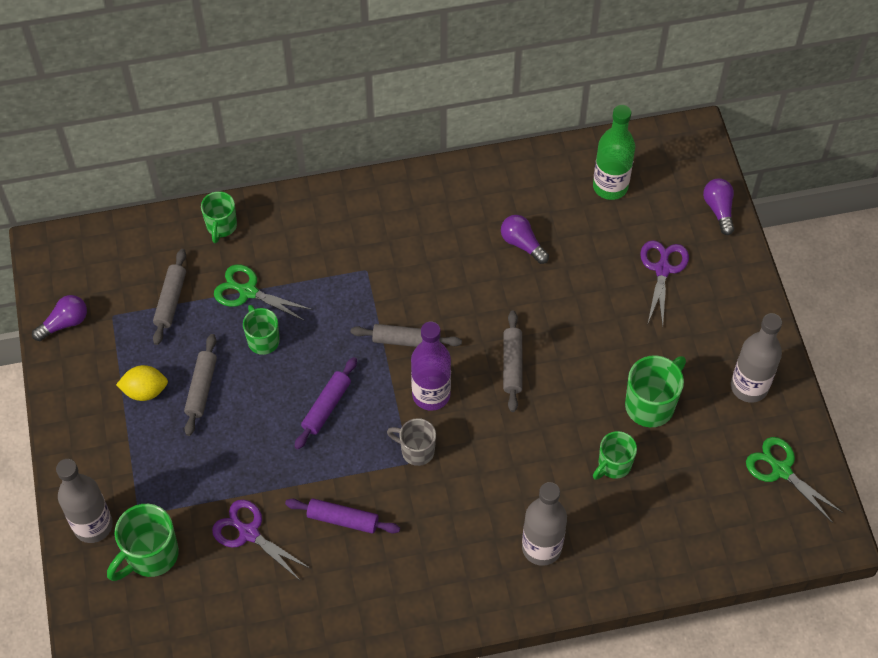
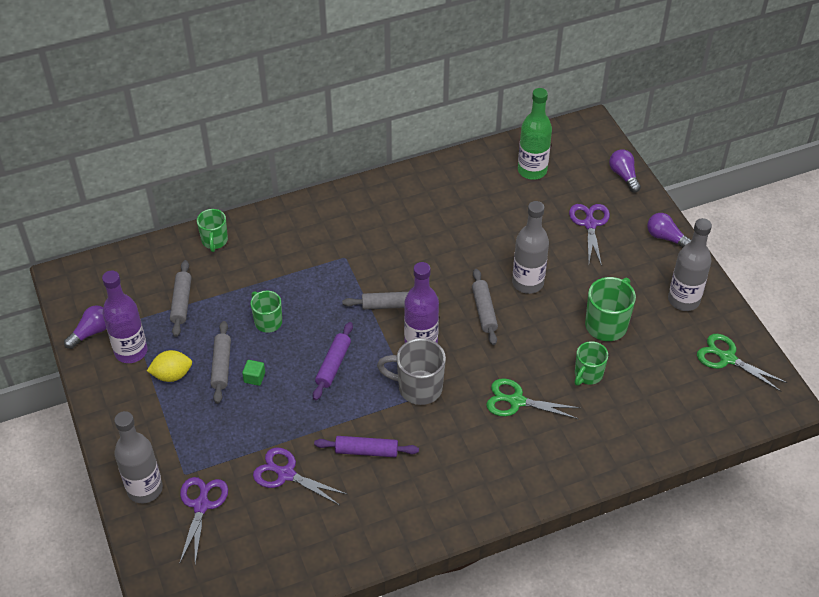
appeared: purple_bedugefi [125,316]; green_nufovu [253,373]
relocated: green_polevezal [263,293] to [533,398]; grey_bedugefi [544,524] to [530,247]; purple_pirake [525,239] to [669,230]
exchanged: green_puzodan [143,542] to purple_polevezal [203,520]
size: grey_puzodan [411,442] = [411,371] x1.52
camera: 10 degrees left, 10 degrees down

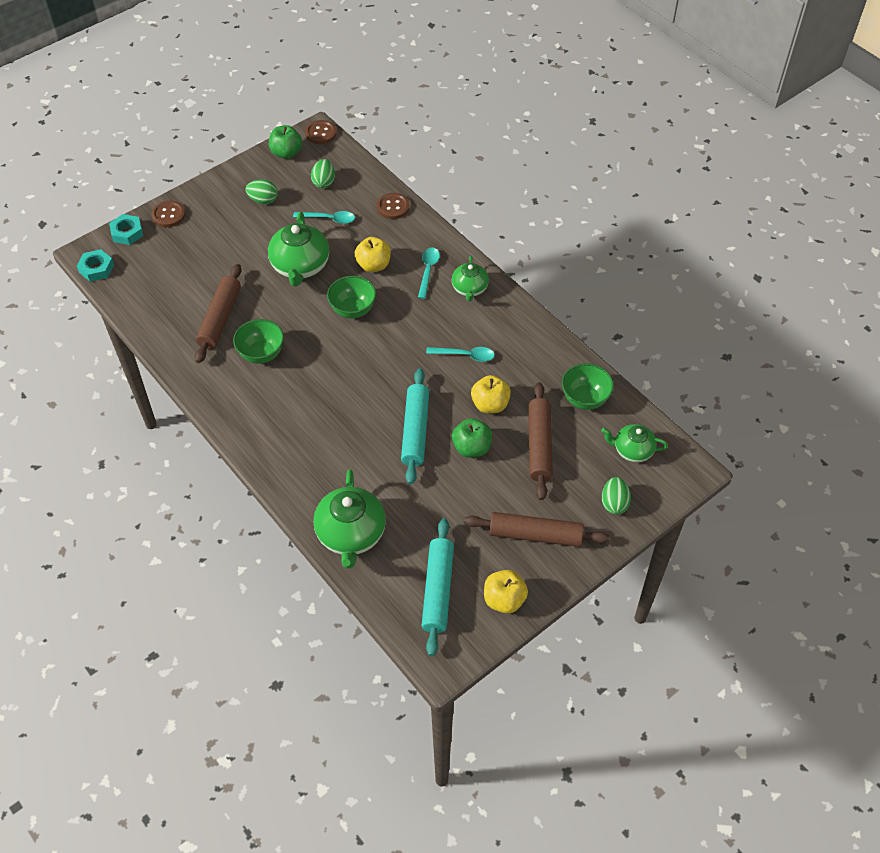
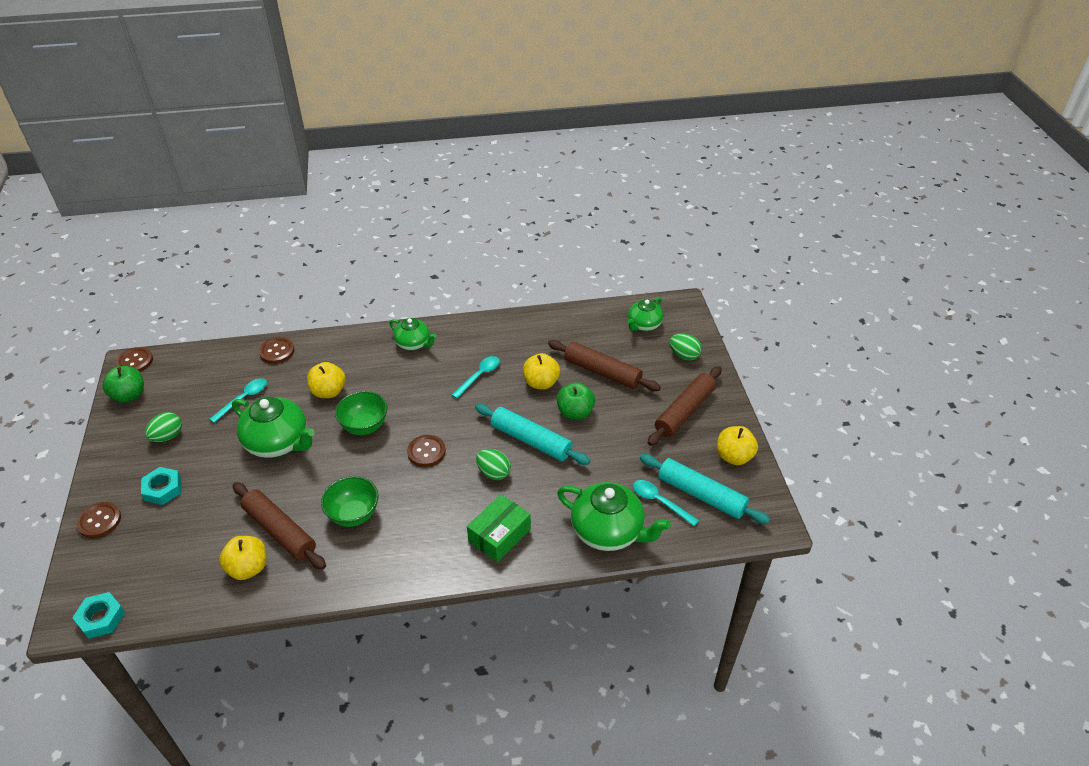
missing: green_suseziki [588,386]
appeared: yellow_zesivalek [242,558]; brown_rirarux [426,451]; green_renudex [499,528]
relocated: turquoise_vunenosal [126,229] to [161,486]; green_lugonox [323,173] to [493,464]; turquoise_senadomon [429,273] to [666,503]
camera: 60 degrees left, 10 degrees down

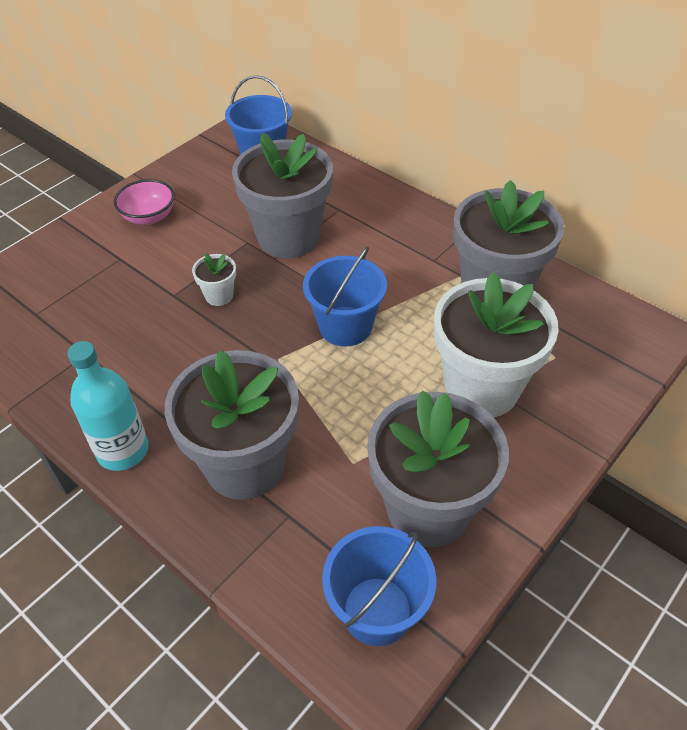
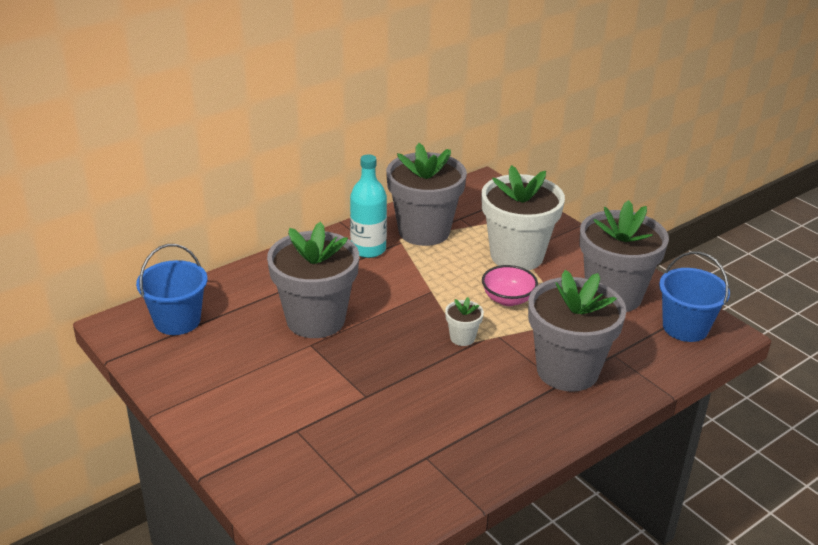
missing: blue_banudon [345,296]
relocated: turquoise_bedugefi [108,406] to [368,206]; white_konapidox [214,279] to [464,321]; pink_suseziki [144,202] to [510,285]
camera: 80 degrees left, 15 degrees down

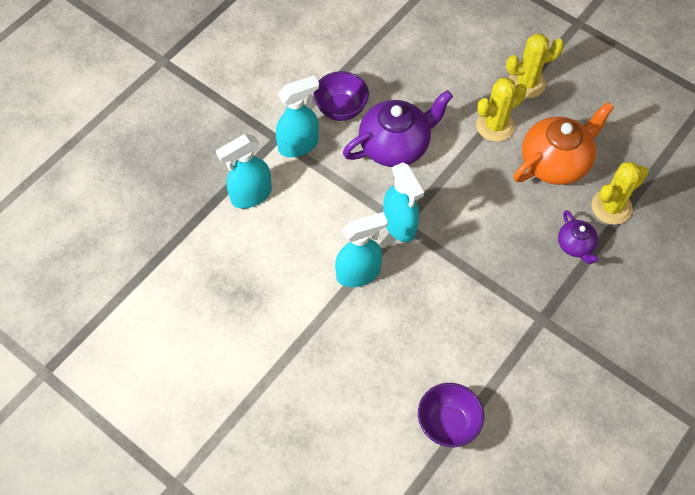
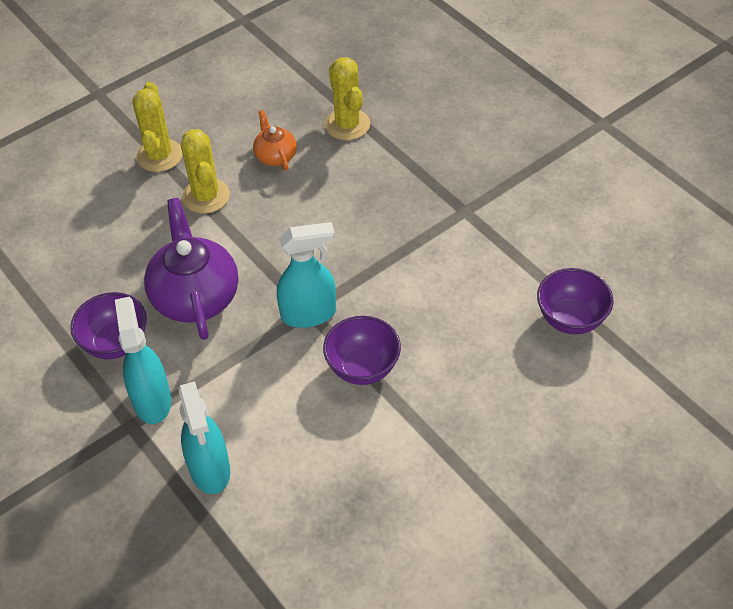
missing: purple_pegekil [578,237]
exchanged: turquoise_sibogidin [361,249] to purple_suseziki [362,350]
size: orange_pegekil [563,143] = [275,140] x0.52
camera: 75 degrees left, 10 degrees down

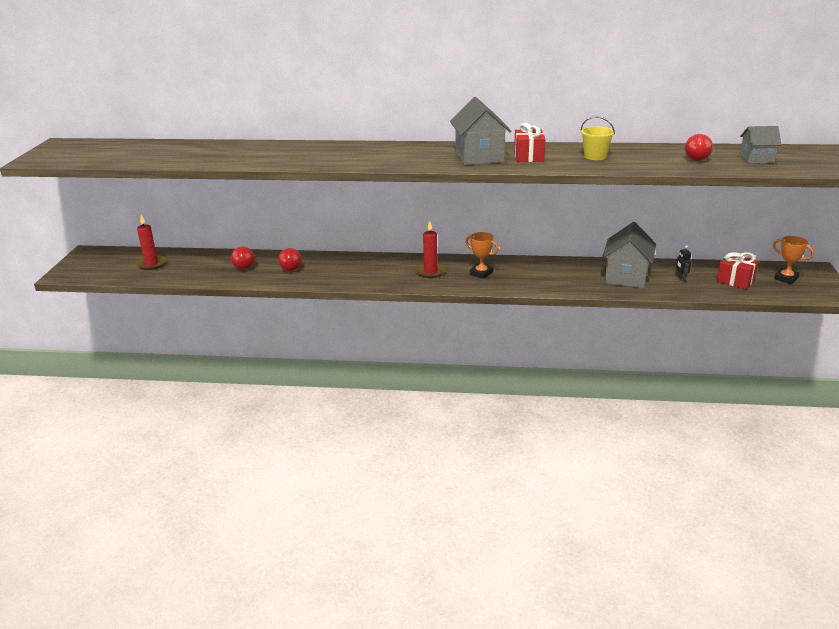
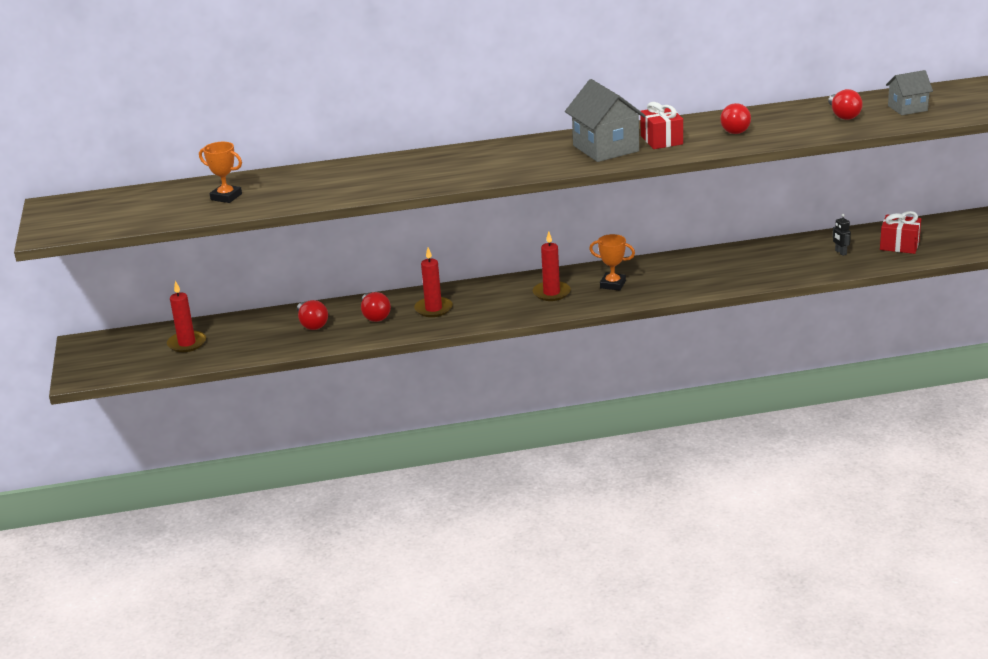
missing: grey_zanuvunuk [629,255]
appeared: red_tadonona [433,282]
relocated: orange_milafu [793,260] to [220,172]
exchanged: yellow_banudon [598,138] to red_pirake [735,118]
camera: 15 degrees left, 0 degrees up

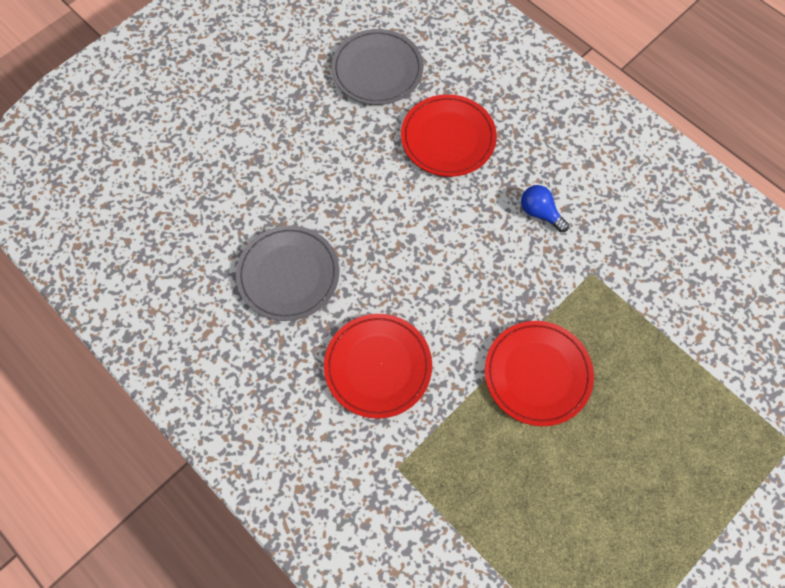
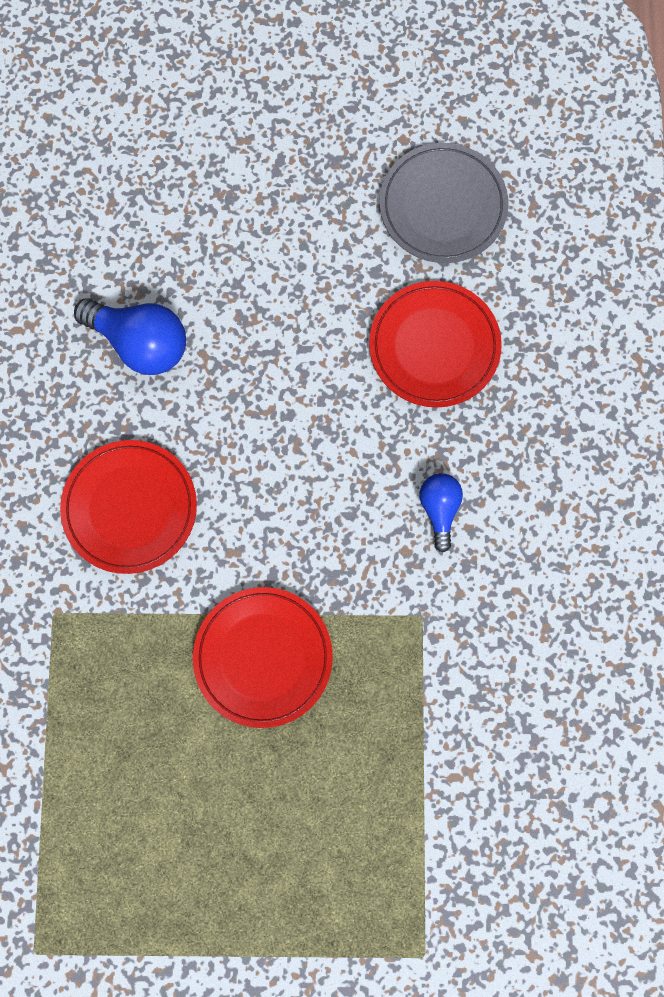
exchanged: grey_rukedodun [287,273] to blue_pirake [130,336]
camera: 45 degrees right, 10 degrees up

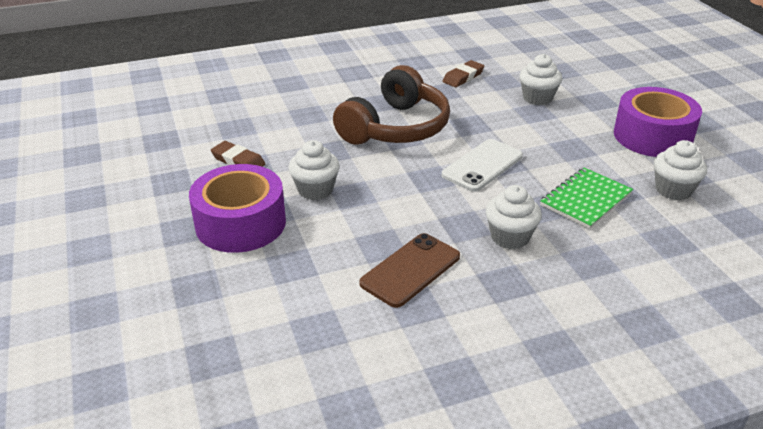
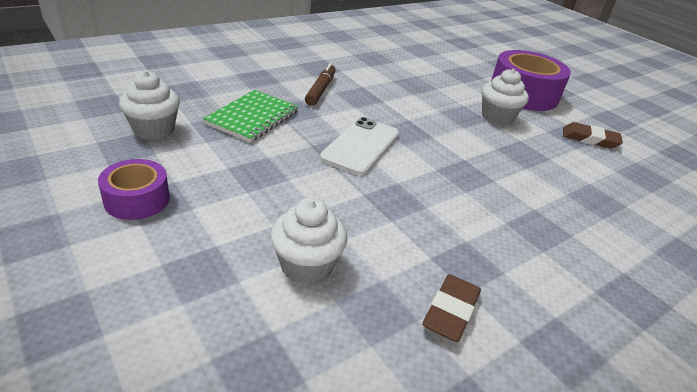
missing: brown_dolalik [391,105]; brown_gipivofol [409,270]
exchanged: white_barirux [514,217] to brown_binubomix [320,84]
size: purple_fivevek [658,122] = [134,189] x0.55
camera: 160 degrees right, 0 degrees up

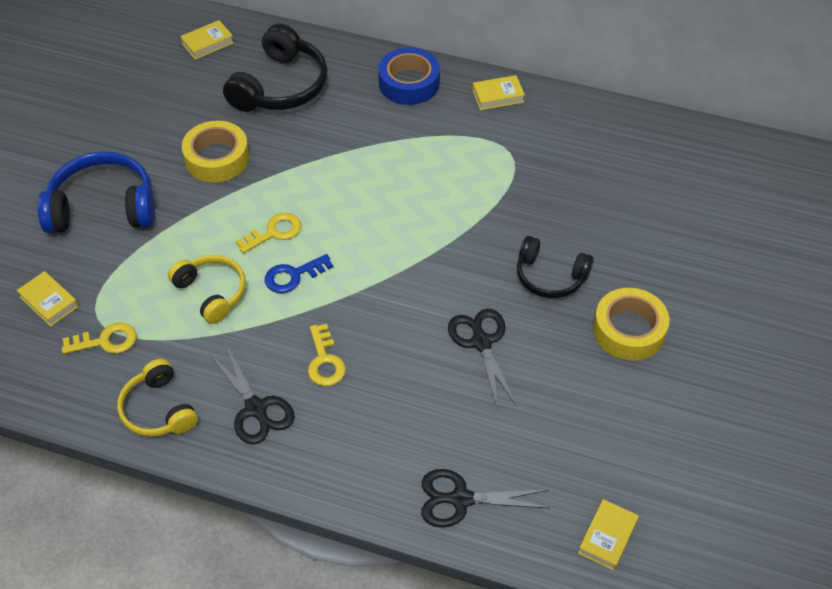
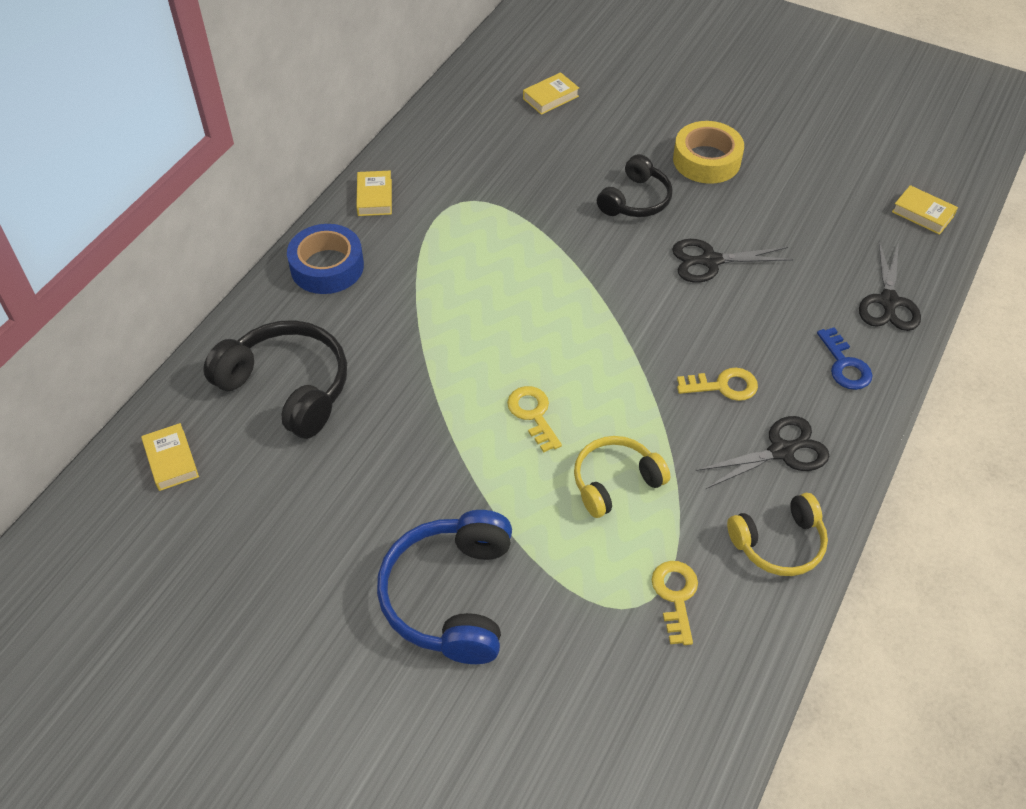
missing: yellow_fivevek [215,152]
relocated: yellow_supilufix [47,299] to [551,93]; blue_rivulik [299,273] to [845,358]
camera: 80 degrees left, 0 degrees up

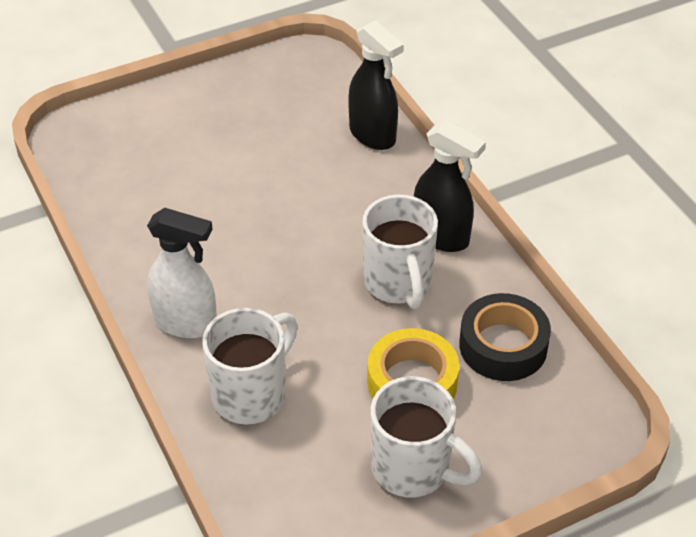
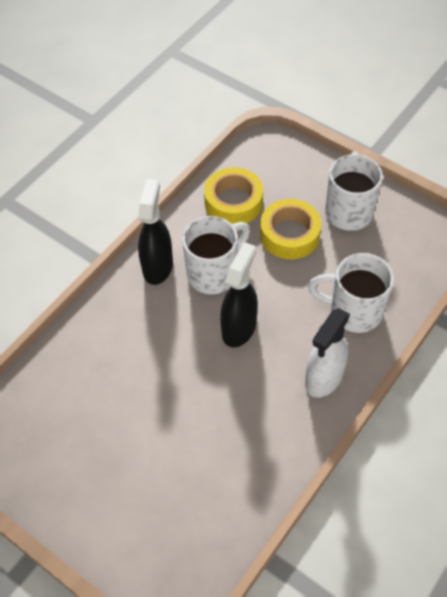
relocated: black_sibogidin [376,85] to [239,294]
colour: black_fivevek [505,337] to yellow_fivevek [233,195]
spun: white_sibogidin [182,273] = [327,353] 135 degrees counterclockwise
camera: 115 degrees left, 10 degrees up

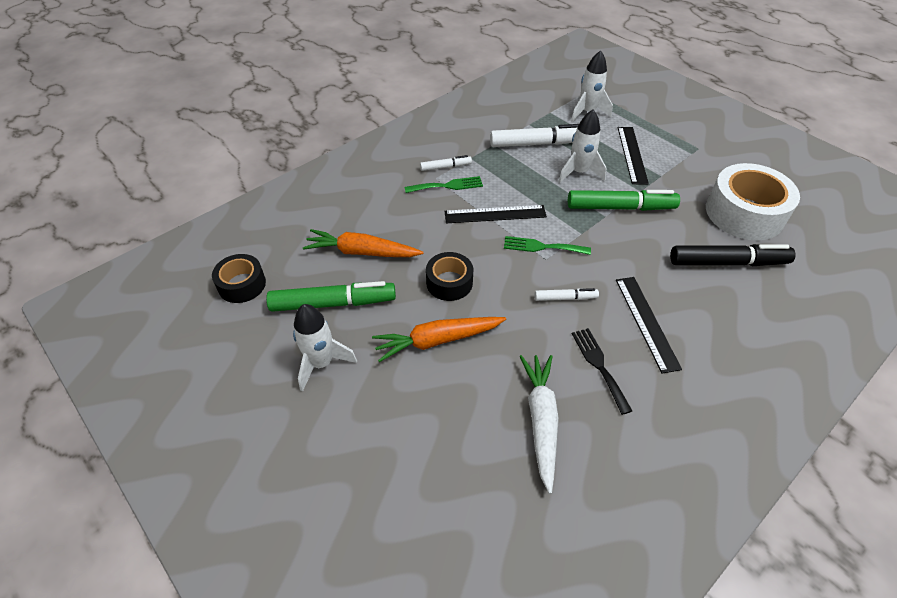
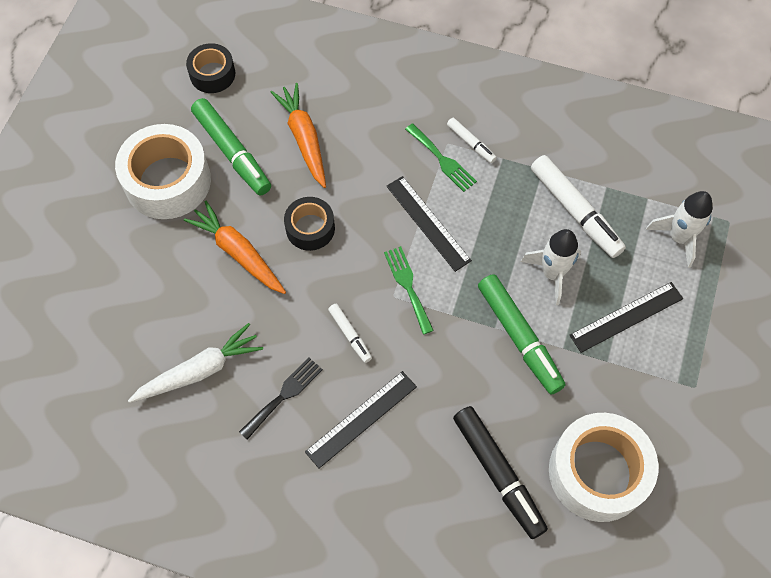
exchanged: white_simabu [325,348] to white_fivevek [163,171]
camera: 60 degrees right, 15 degrees up

